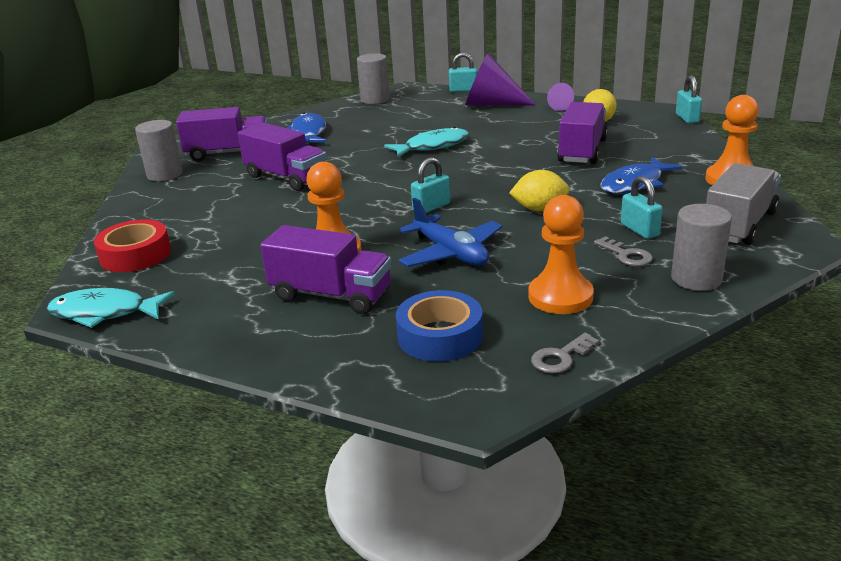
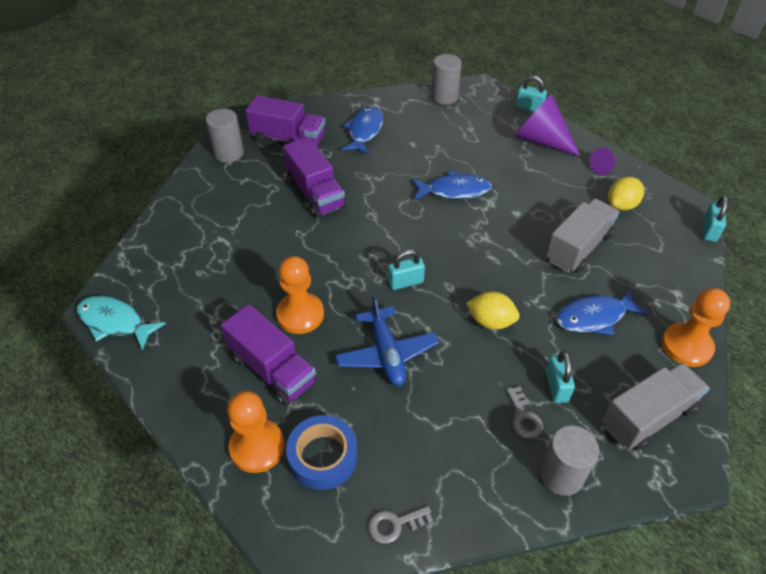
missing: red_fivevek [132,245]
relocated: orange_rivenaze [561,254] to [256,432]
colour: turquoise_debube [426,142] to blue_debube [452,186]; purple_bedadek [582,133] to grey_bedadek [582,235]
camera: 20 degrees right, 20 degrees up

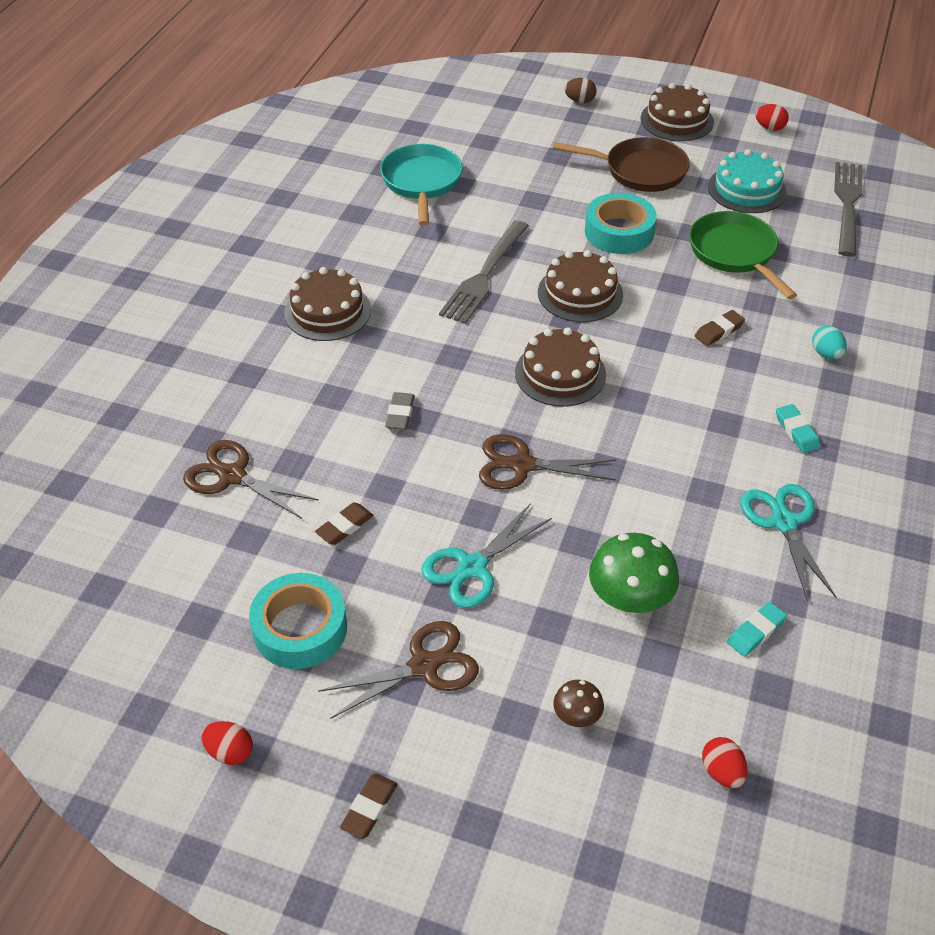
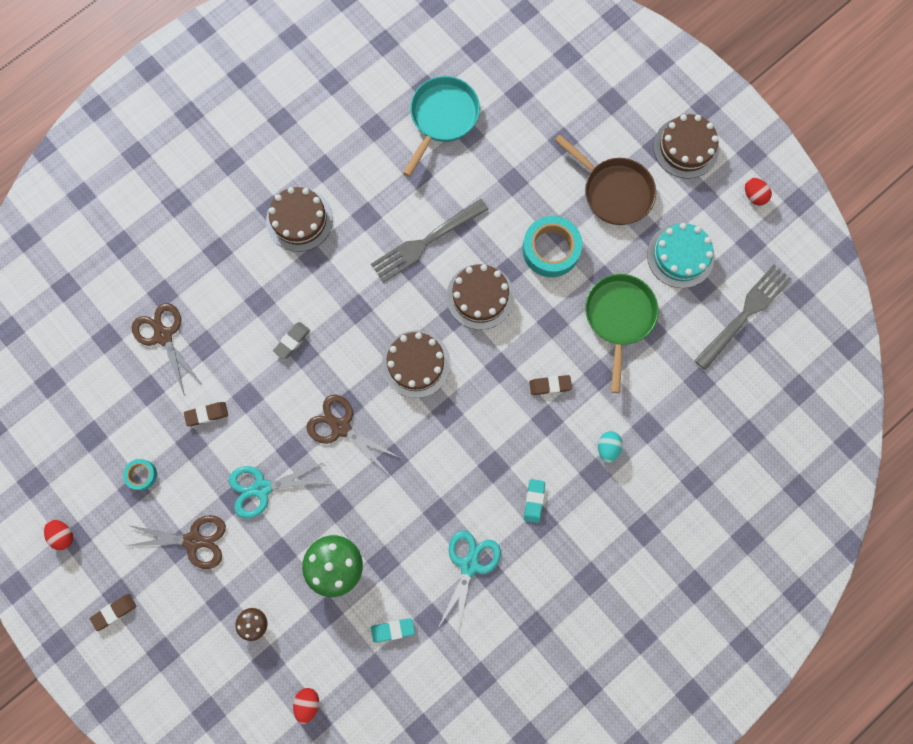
missing: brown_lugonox [580,90]
size: turquoise_fivevek [298,621] = [140,474] x0.50
camera: 30 degrees right, 30 degrees up

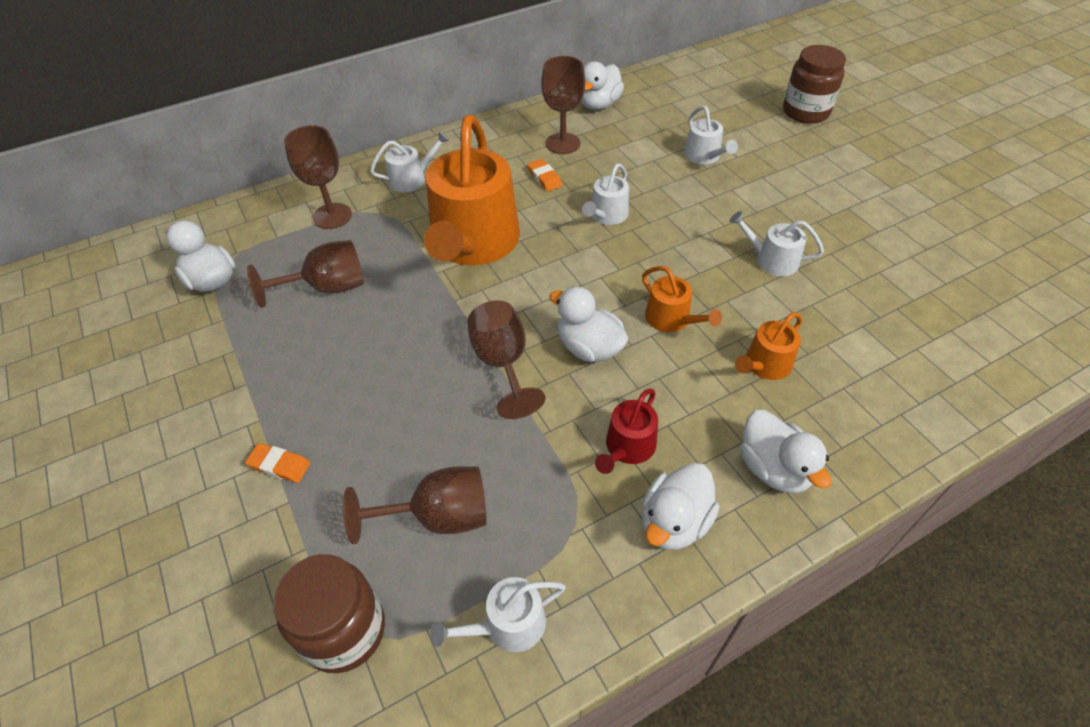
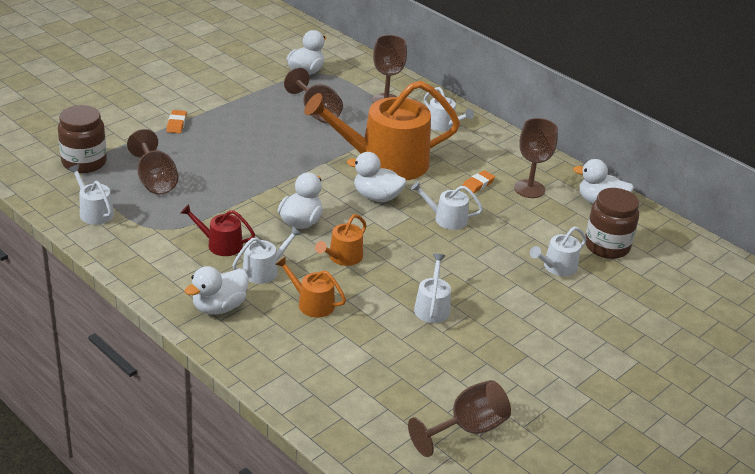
appeared: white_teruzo [267,255]
relocated: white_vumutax [681,506] to [376,177]; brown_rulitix [506,359] to [459,418]; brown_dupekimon [814,84] to [612,223]
camera: 70 degrees right, 15 degrees down

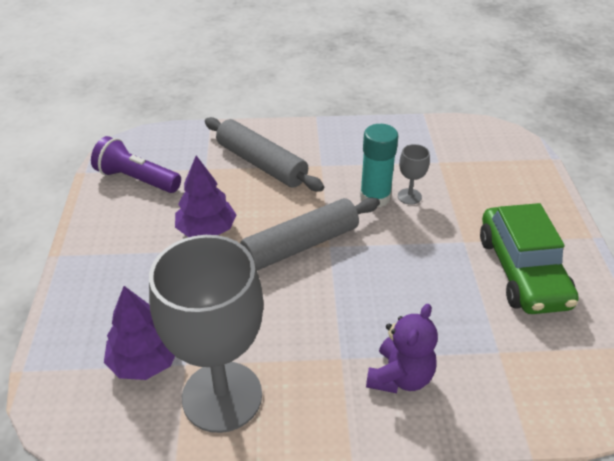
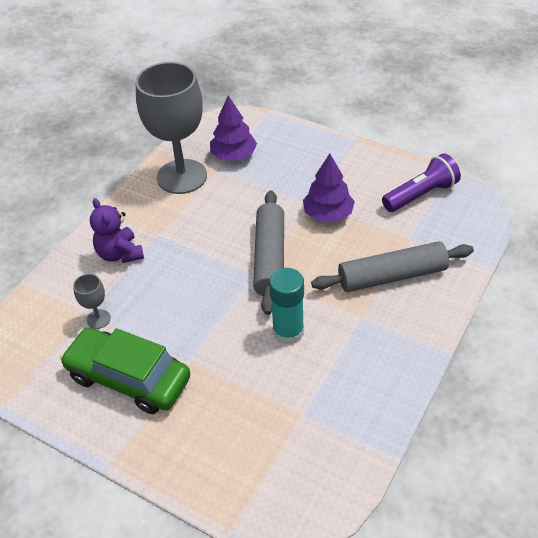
relocated: grey_rulitix [414,174] to [92,301]
camera: 125 degrees right, 5 degrees up

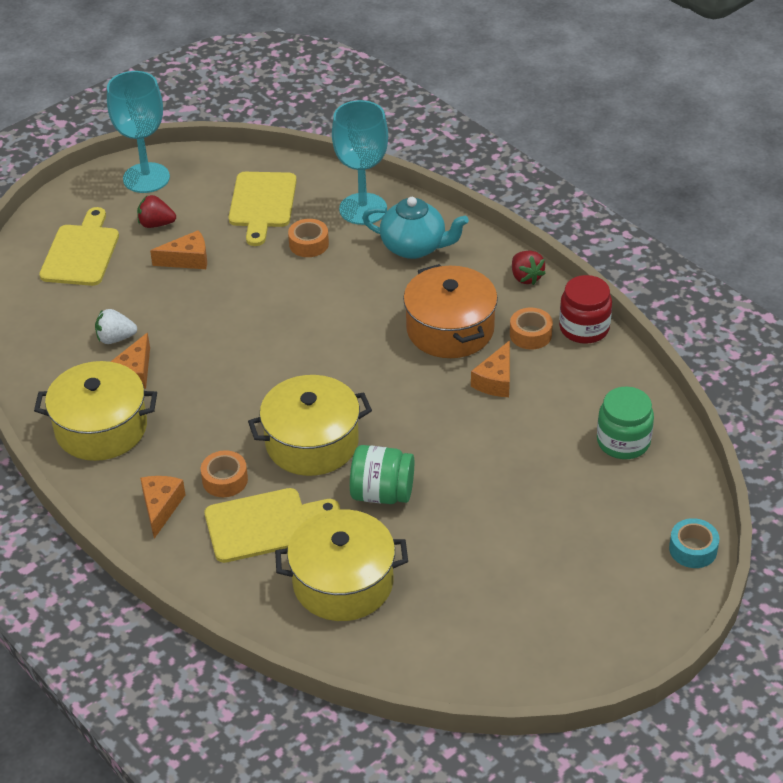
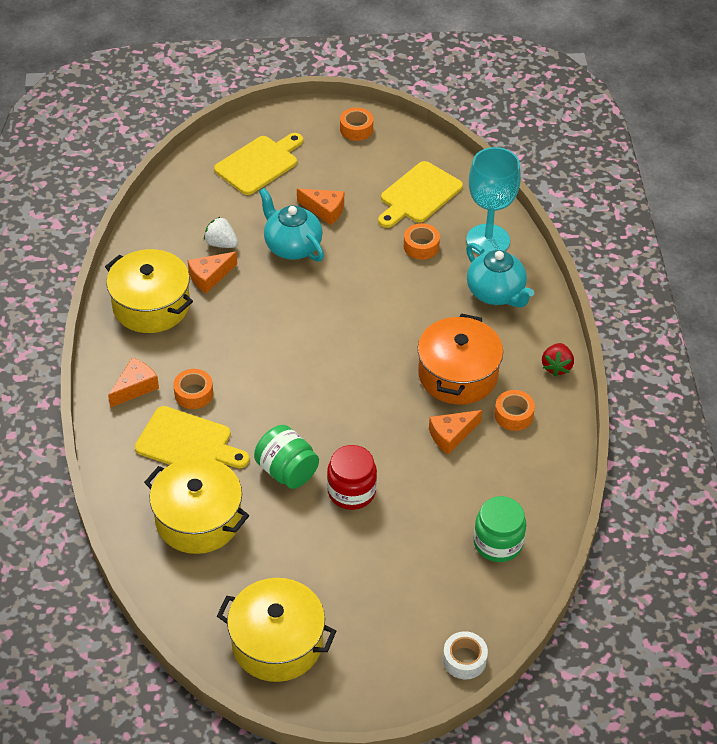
missing: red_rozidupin [156,211]
appeared: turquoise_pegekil [291,225]
relocated: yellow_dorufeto [310,425] to [276,630]; red_dupekimon [585,309] to [352,477]
exchanged: turquoise_rulitix [138,132] to orange_fivevek [356,124]
colour: turquoise_fivevek [694,543] to white_fivevek [465,655]
camera: 35 degrees right, 5 degrees up

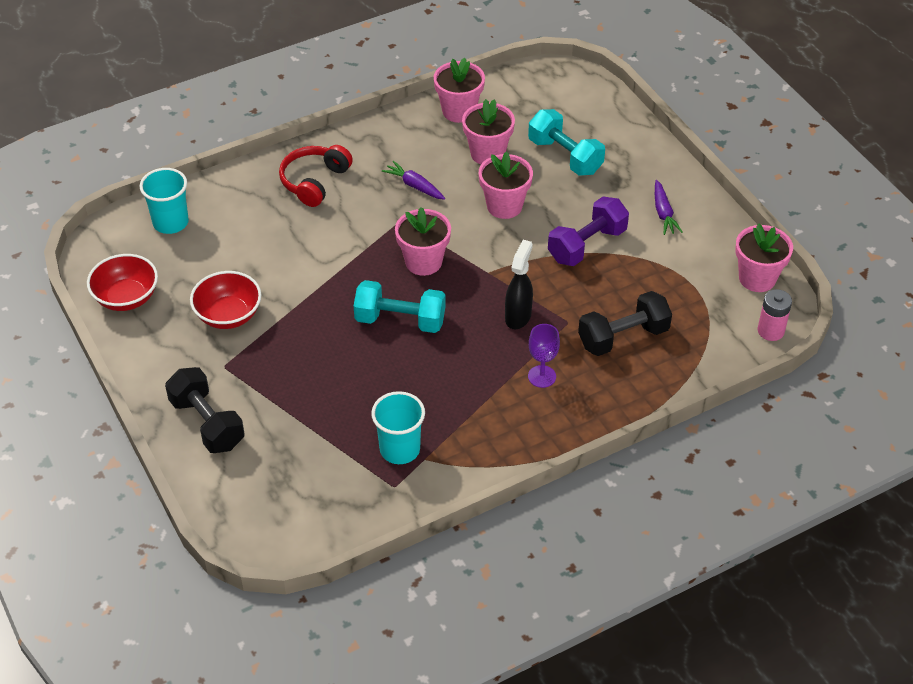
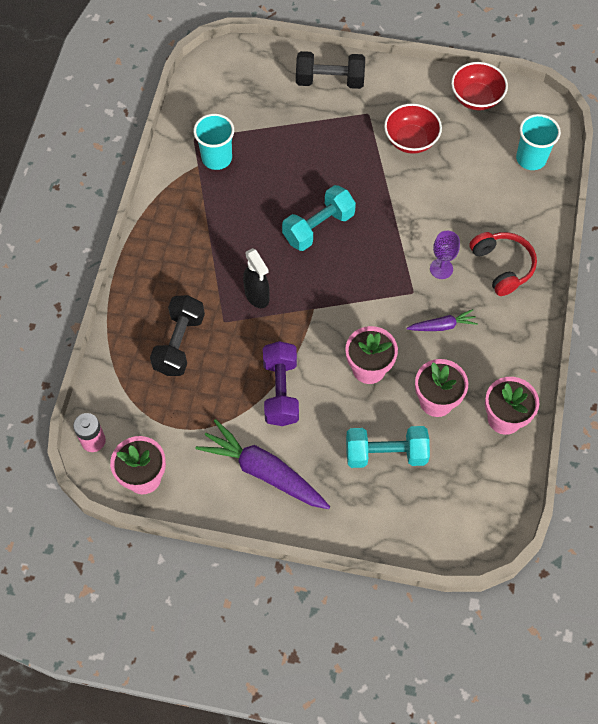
missing: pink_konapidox [423,241]
relocated: purple_rulitix [544,356] to [445,255]
size: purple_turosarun [669,207] = [262,464] x1.95
camera: 130 degrees right, 15 degrees up

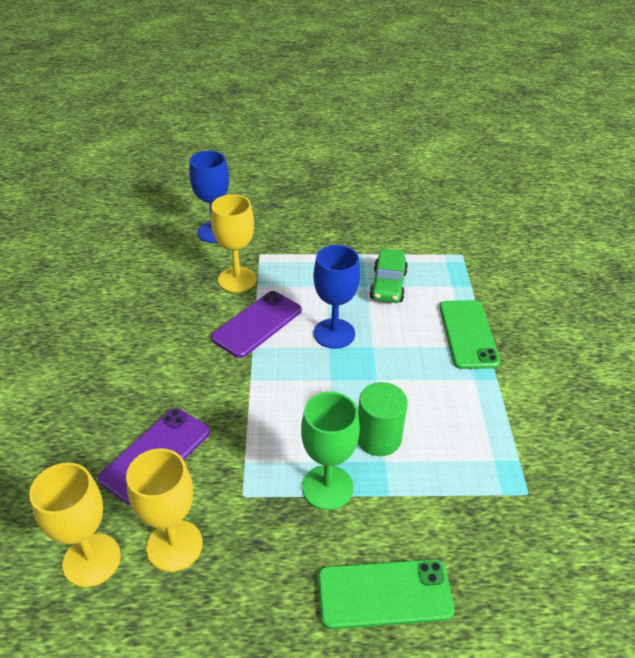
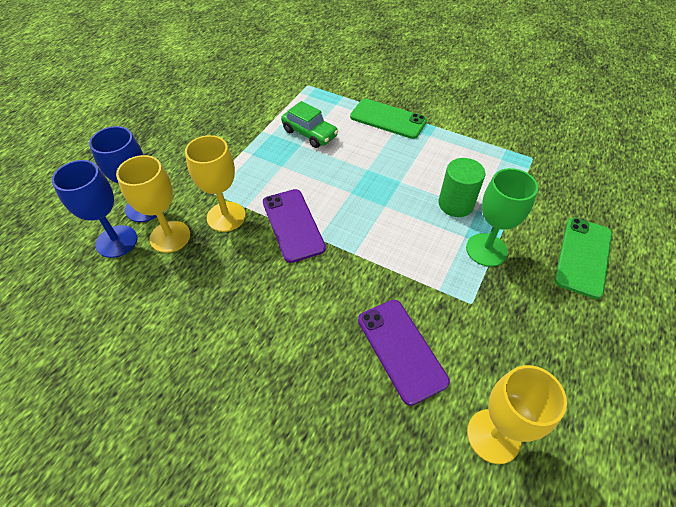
relocated: blue_rulitix [336,297] to [95,209]; yellow_rulitix [164,510] to [153,204]
camera: 60 degrees left, 10 degrees up

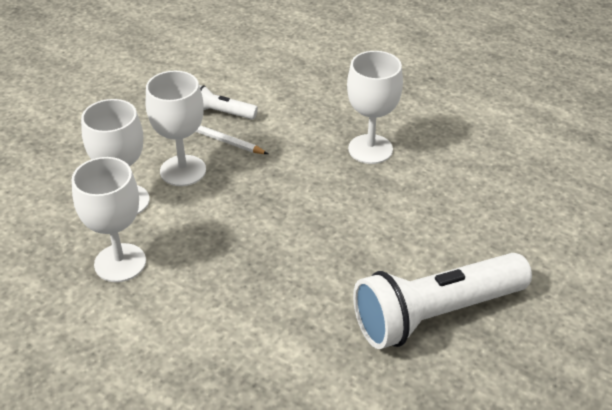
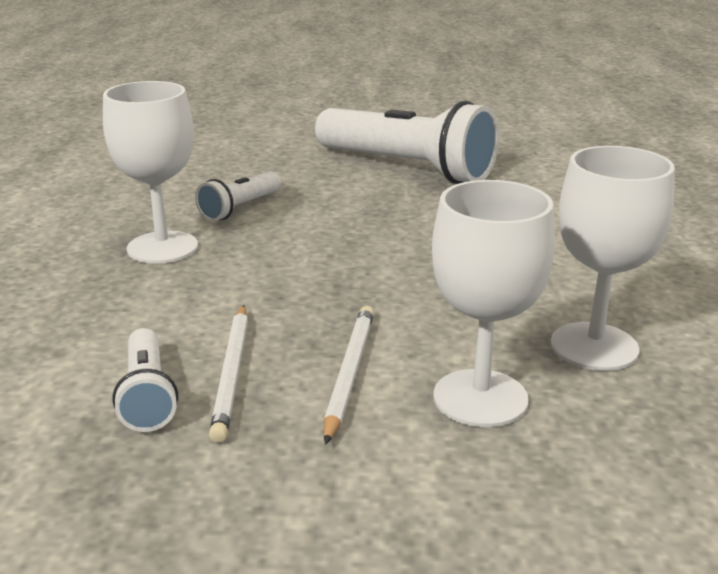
appeared: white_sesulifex [238,196]
exchanged: white_rulitix [176,128] to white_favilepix [349,375]
camera: 120 degrees left, 15 degrees down

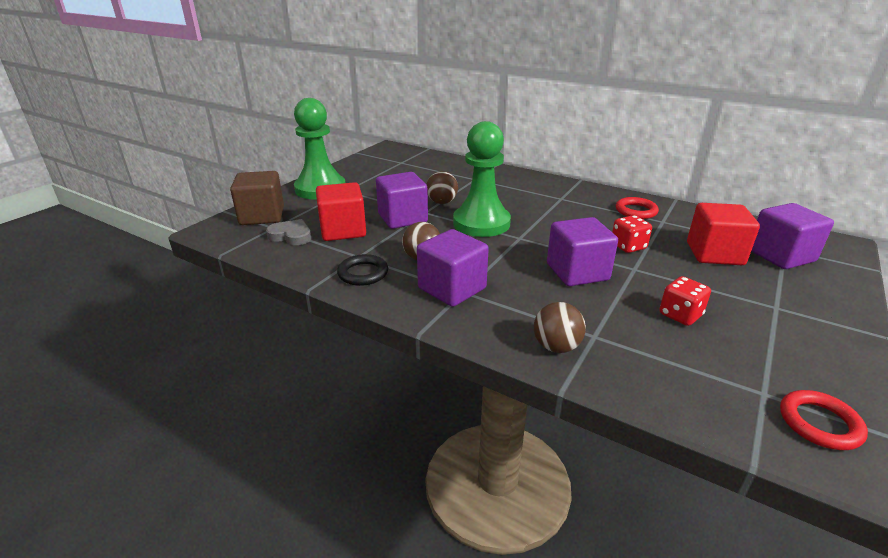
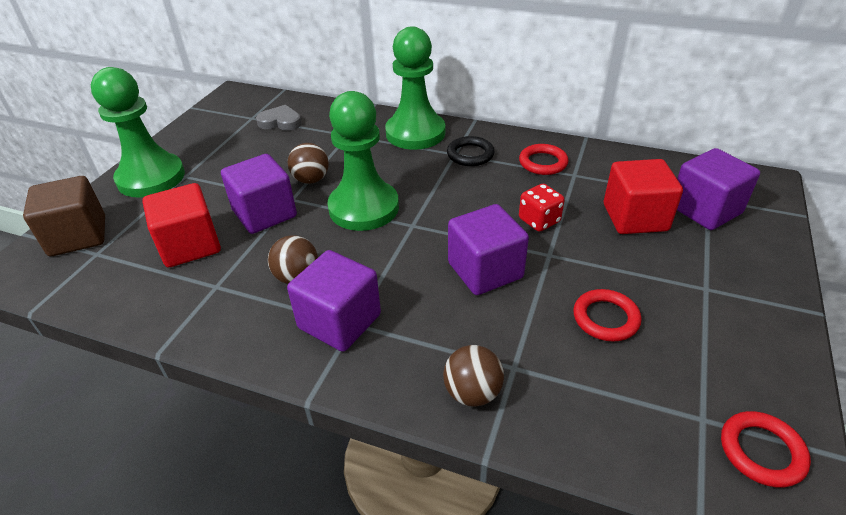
appeared: green_rivenaze [415,88]
relocated: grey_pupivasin [288,232] to [279,118]; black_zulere [362,270] to [471,151]
exchanged: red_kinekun [685,301] to red_zulere [607,315]
camera: 10 degrees left, 10 degrees up

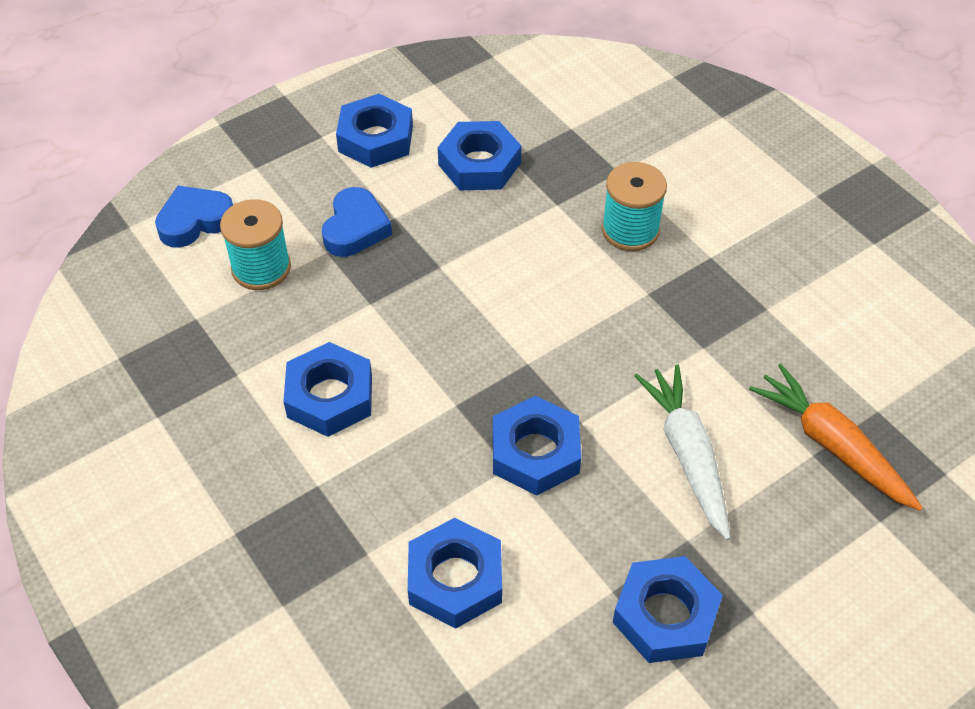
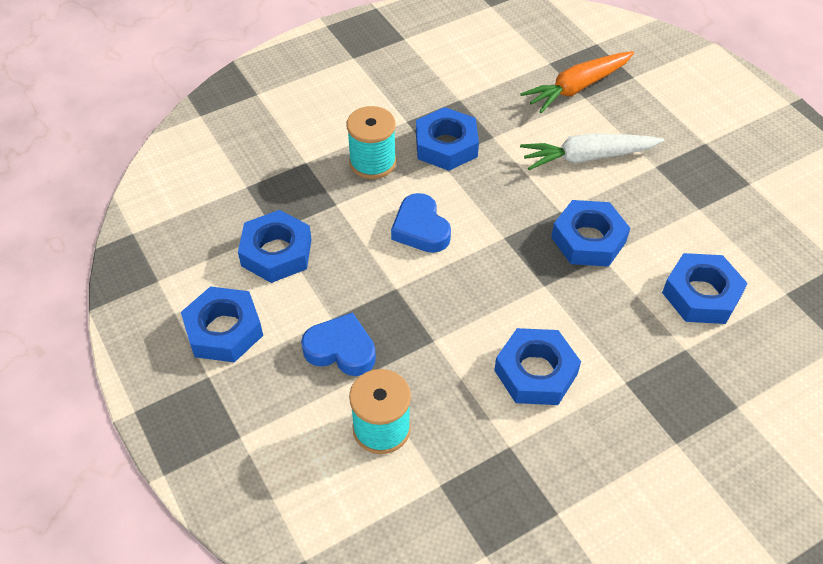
relocated: blue_pupivasin [194,217] to [421,223]; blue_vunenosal [668,609] to [447,139]
camera: 85 degrees left, 0 degrees up

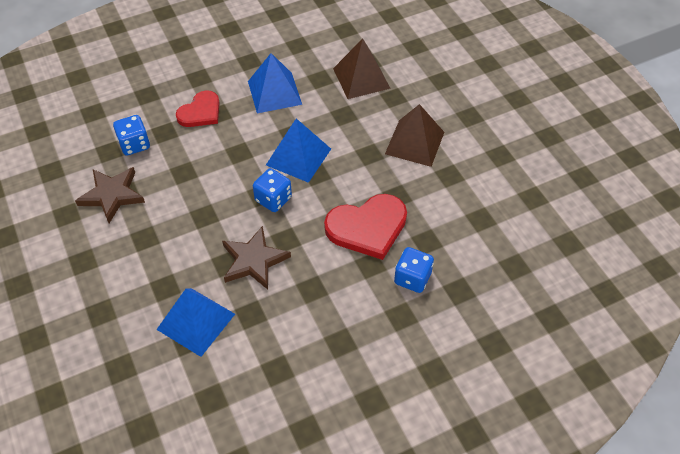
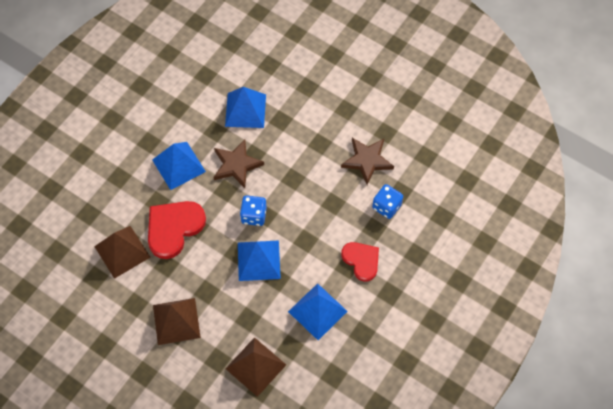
missing: blue_kinekun [414,270]
appeared: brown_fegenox [122,252]; blue_fegenox [179,166]
spun: red_pupivasin [198,108] = [360,262] 135 degrees clockwise
camera: 150 degrees right, 10 degrees up

